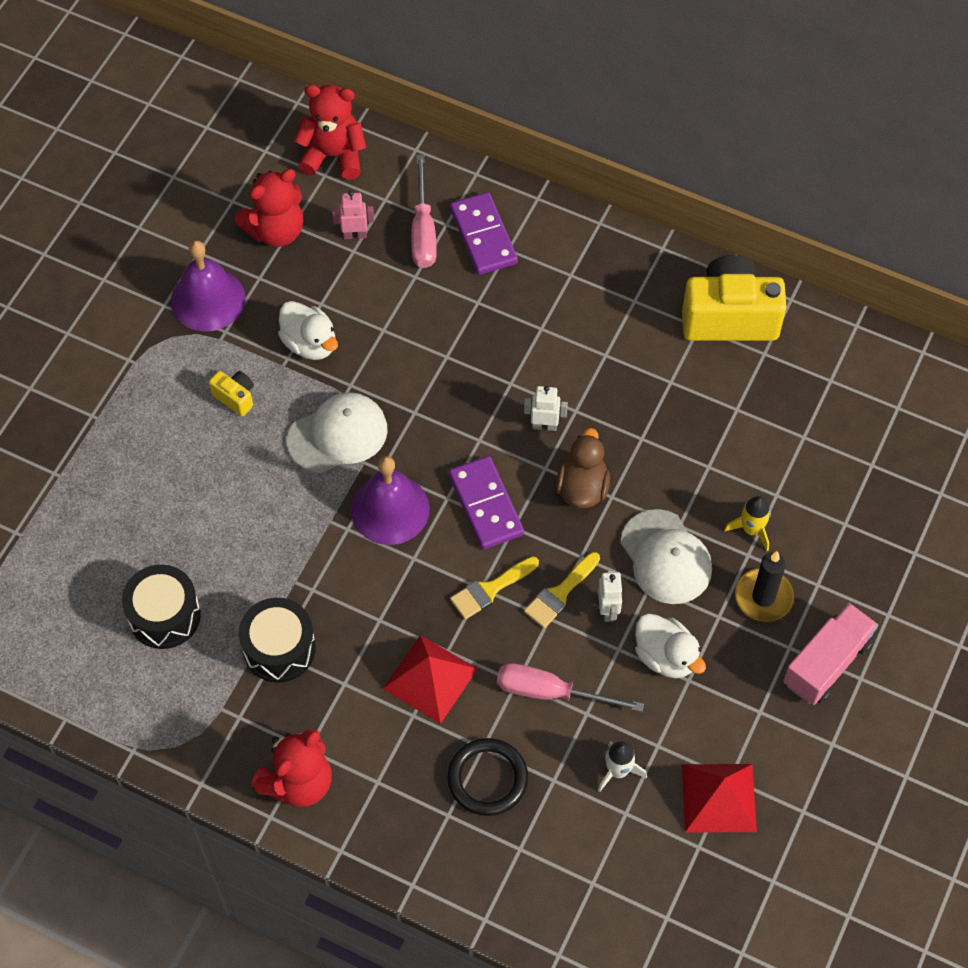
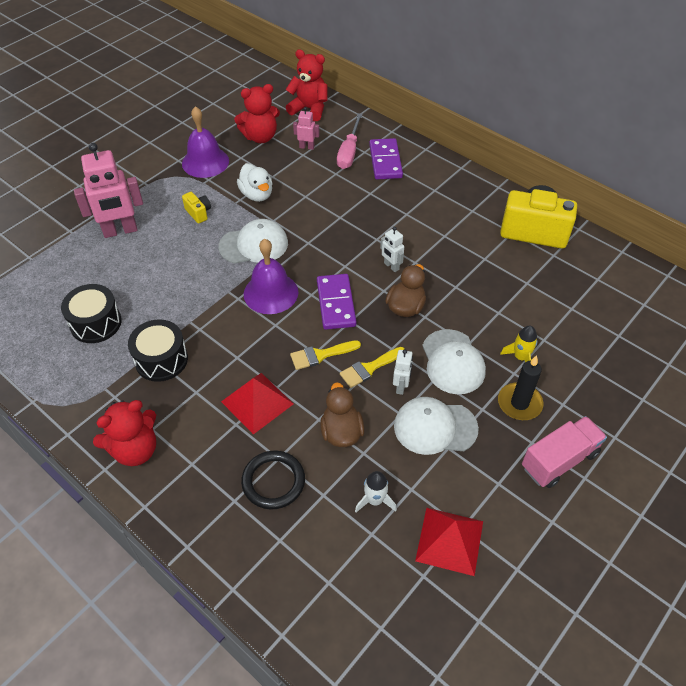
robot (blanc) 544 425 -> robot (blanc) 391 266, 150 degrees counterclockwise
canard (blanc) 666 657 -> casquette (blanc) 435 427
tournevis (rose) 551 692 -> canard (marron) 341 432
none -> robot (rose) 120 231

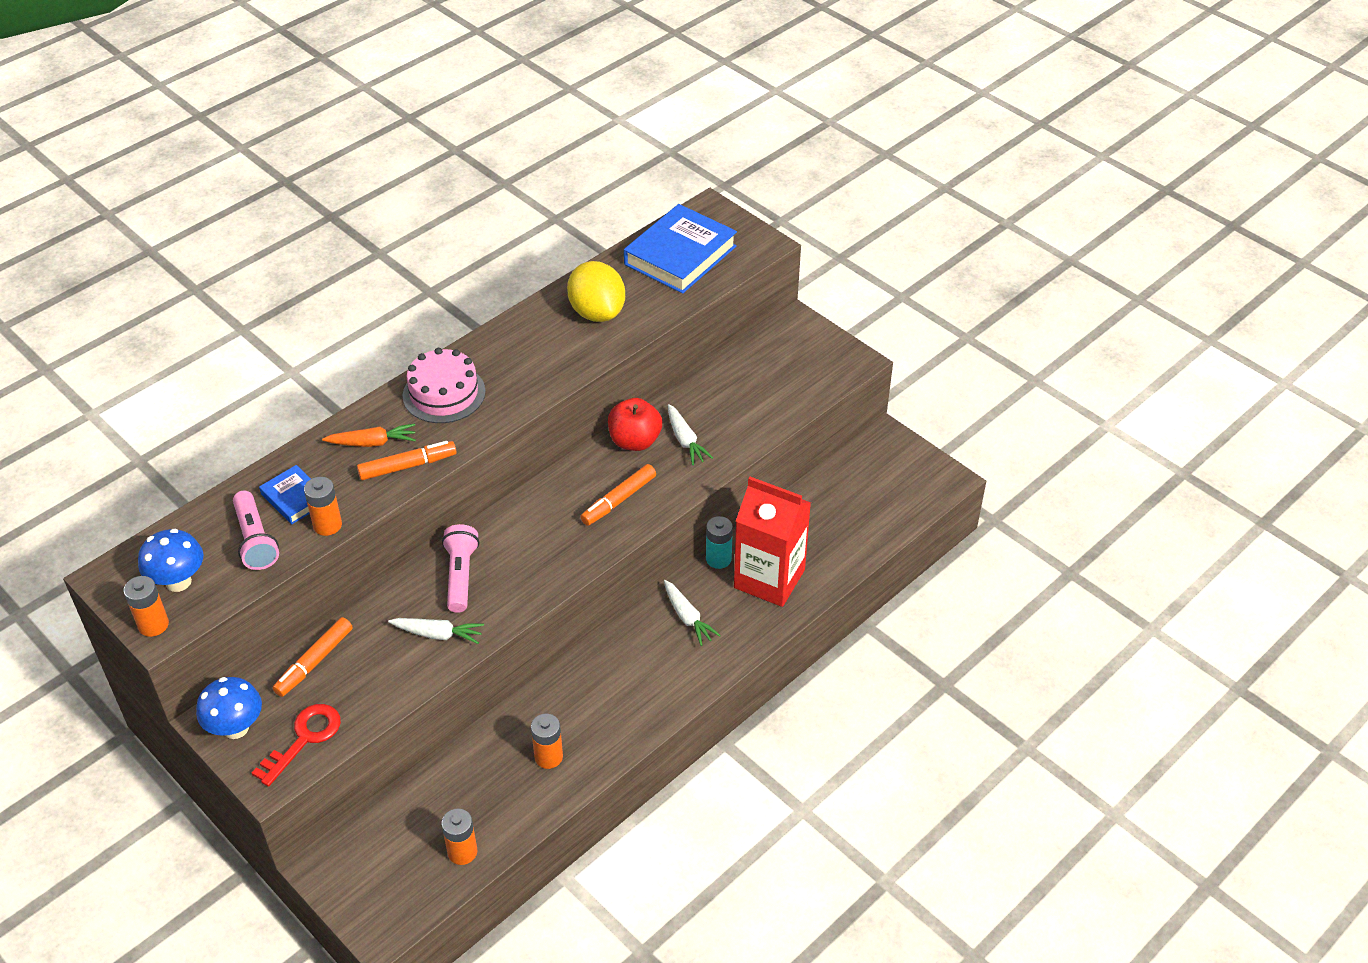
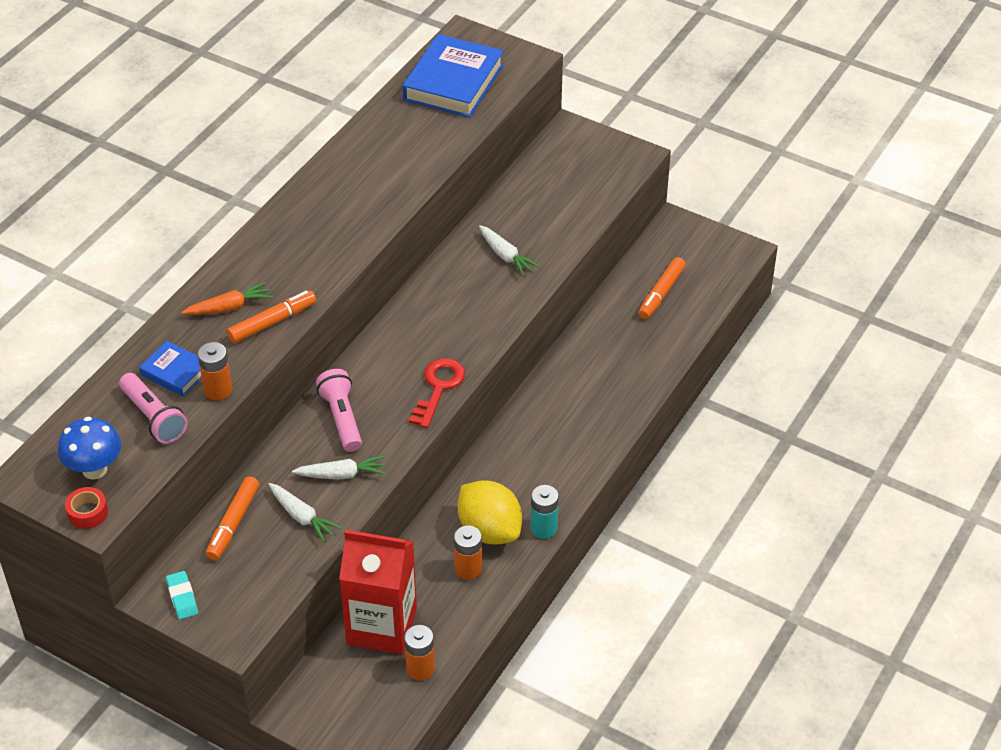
citron (jaune) 597 312 -> citron (jaune) 489 530, move
gâteau (rose) 444 393 -> none
pomme (rouge) 635 441 -> none
feutre (orange) 618 500 -> feutre (orange) 661 293, move
brique de lait (rouge) 769 579 -> brique de lait (rouge) 382 626, move
pile (turquoise) 718 559 -> pile (turquoise) 543 528, move
pile (orange) 153 625 -> ruban adhésif (rouge) 87 513
carotte (blanc) 687 617 -> carotte (blanc) 302 517, move
champignon (bleu) 236 728 -> gomme (turquoise) 182 597
clé (rouge) 304 739 -> clé (rouge) 438 388, move

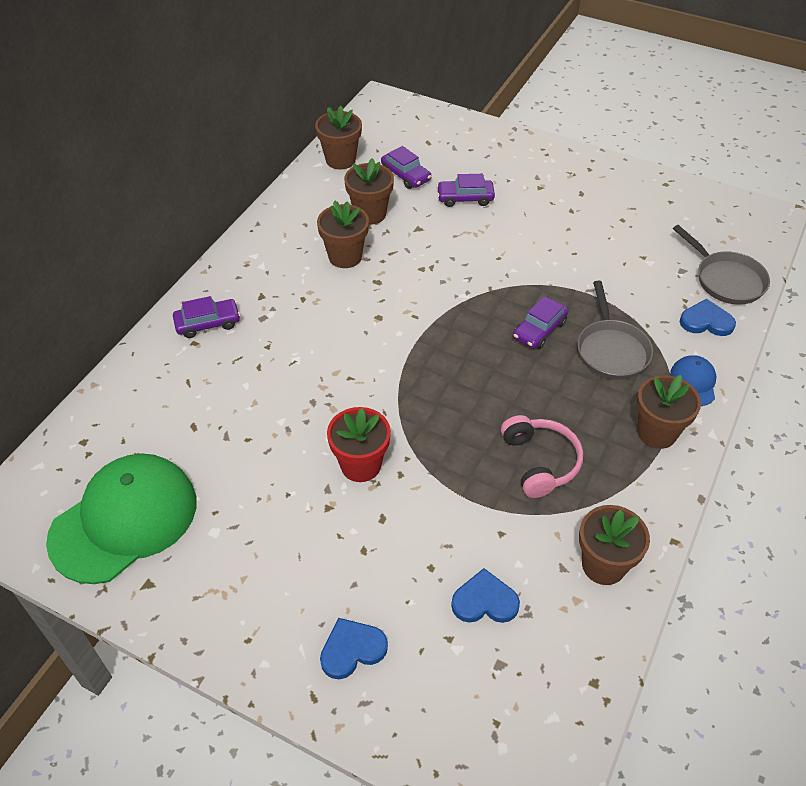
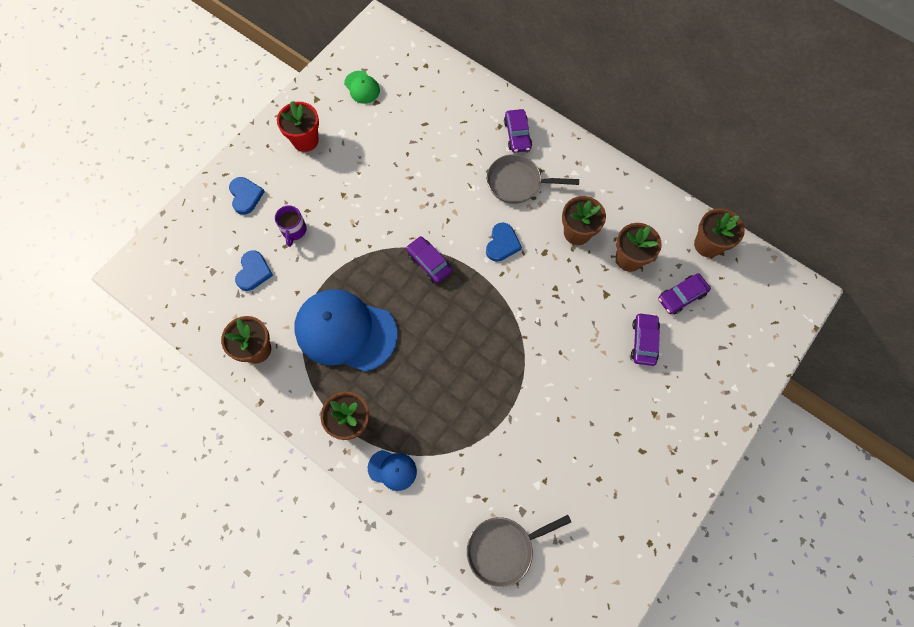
poêle (gris) 611 350 -> poêle (gris) 517 183, move
voiture (violet) 539 330 -> voiture (violet) 429 262, move
cœur (bleu) 706 321 -> cœur (bleu) 502 244, move
pot de fleurs (rouge) 360 465 -> pot de fleurs (rouge) 305 140, move
casque audio (rose) 540 462 -> casquette (bleu) 345 331
casquette (vert) 124 520 -> casquette (vert) 362 87, x0.44
none -> tasse (violet) 294 231

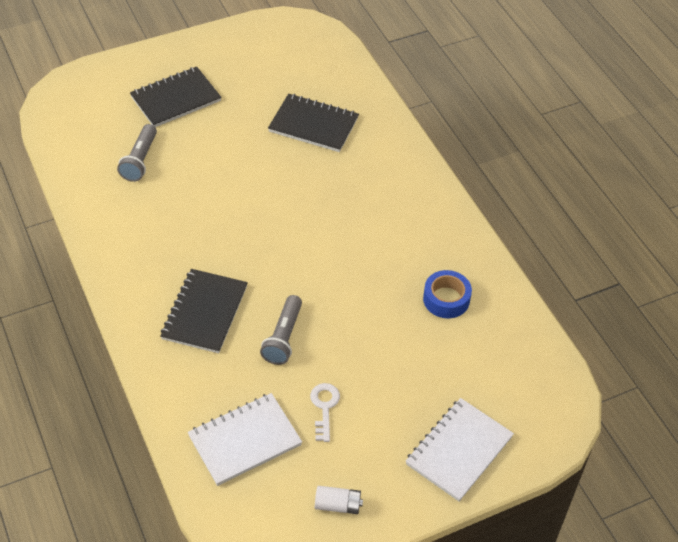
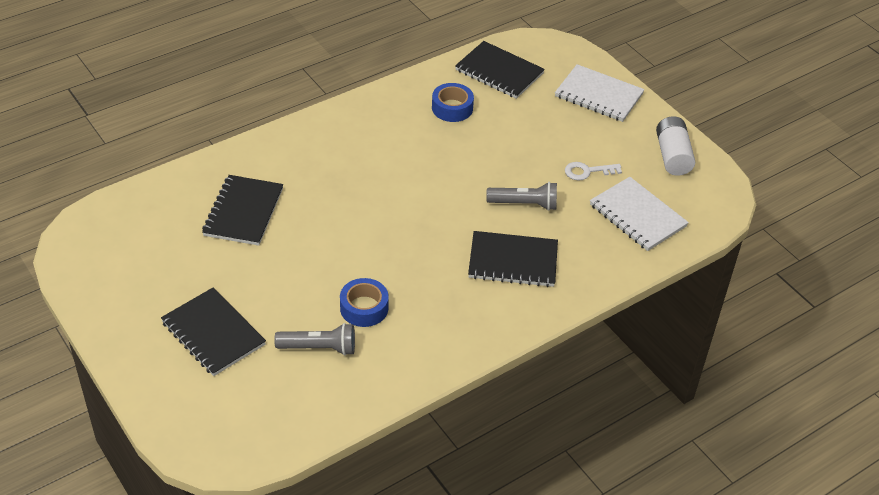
pile (blanc) 338 505 -> pile (blanc) 672 156, x1.60
none -> carnet (noir) 499 72
none -> ruban adhésif (bleu) 364 308

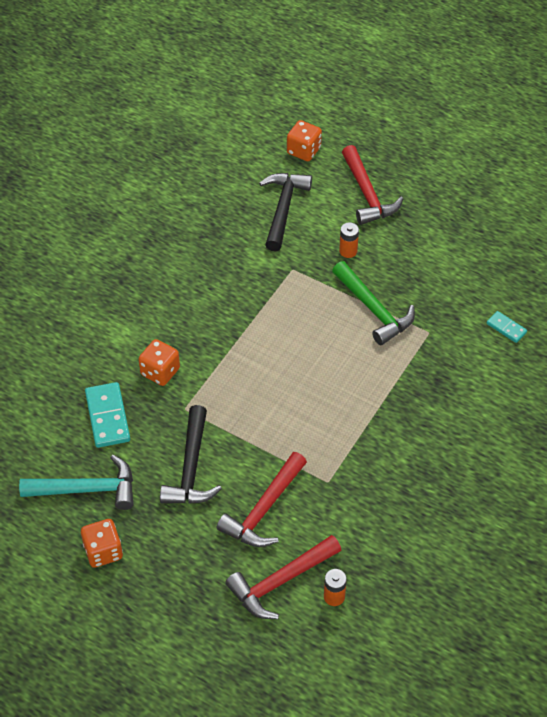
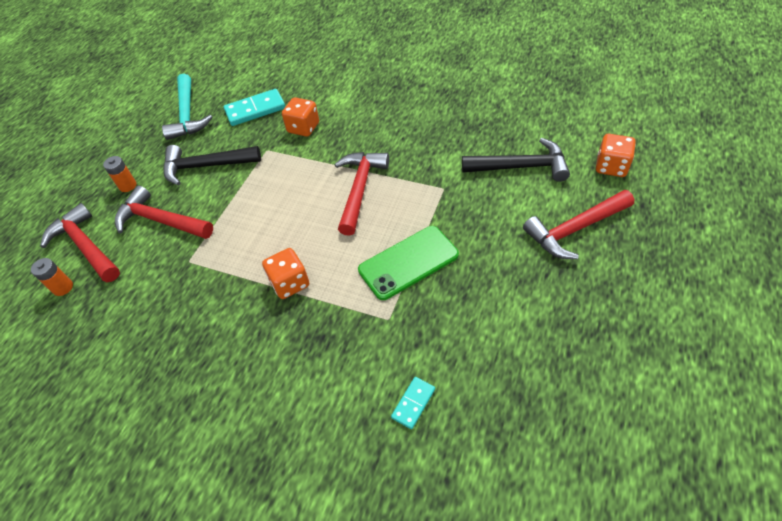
pile (orange) 348 251 -> pile (orange) 128 186, move
marteau (vert) 373 309 -> téléphone (vert) 408 262
dé (orange) 103 551 -> dé (orange) 290 283, move
none -> marteau (rouge) 360 189

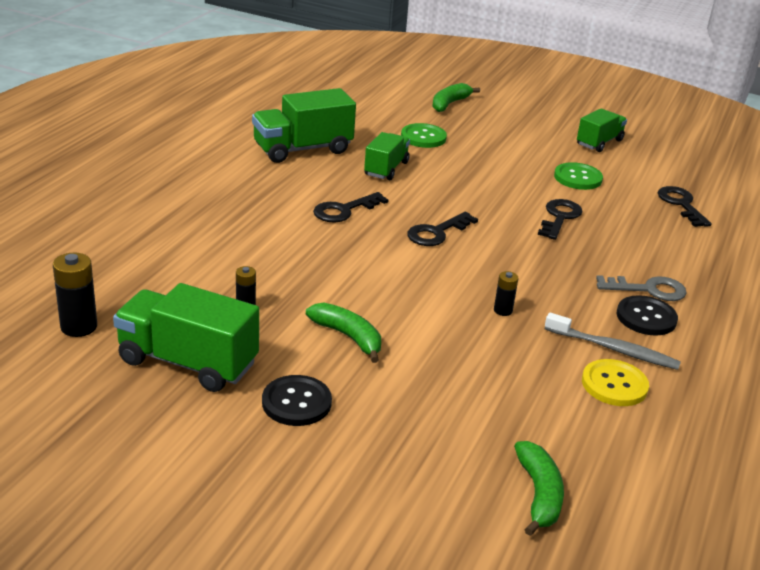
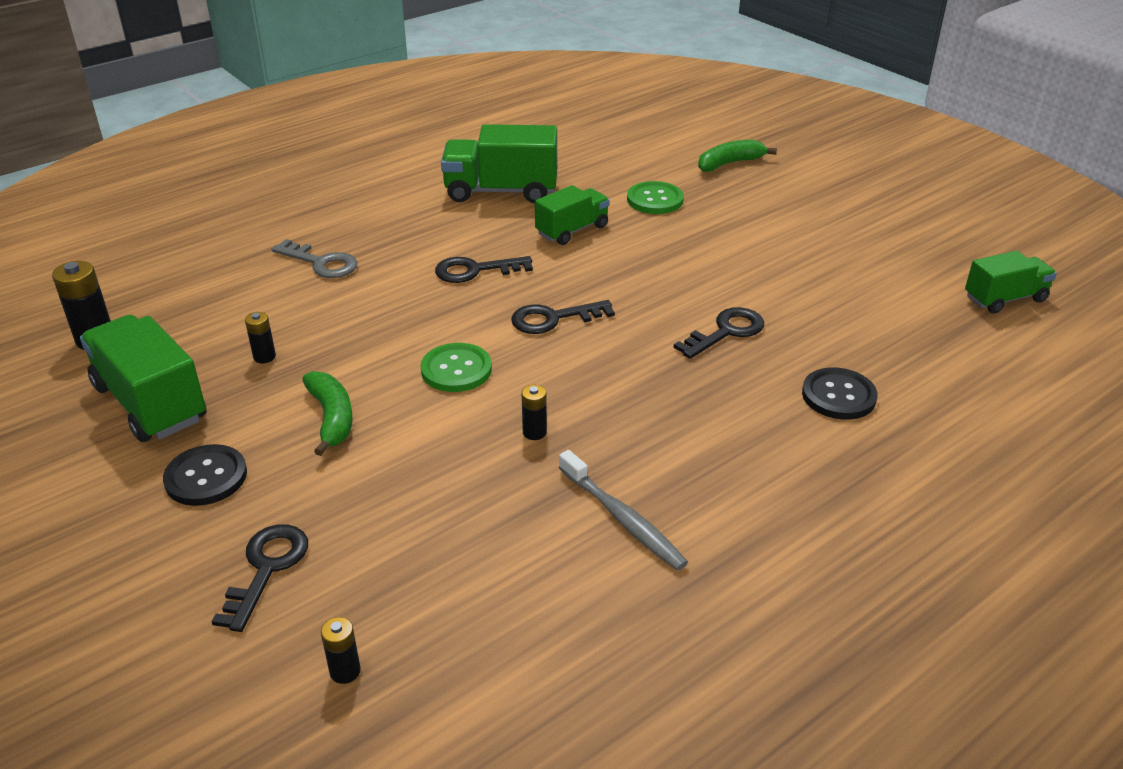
camion (vert) 599 142 -> camion (vert) 1005 299, move
bouton (vert) 578 178 -> bouton (vert) 456 370, move
clé (noir) 681 204 -> clé (noir) 266 569, move
clé (gris) 648 289 -> clé (gris) 321 263, move
bouton (noir) 646 317 -> bouton (noir) 838 396, move
bouton (jaune) 614 384 -> none
banane (vert) 539 494 -> pile (noir) 345 671

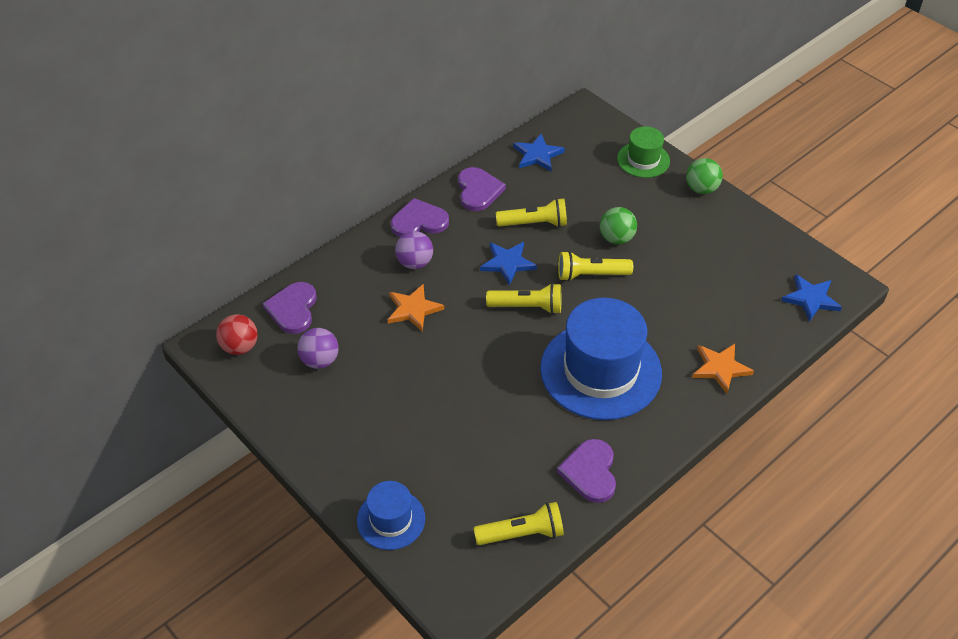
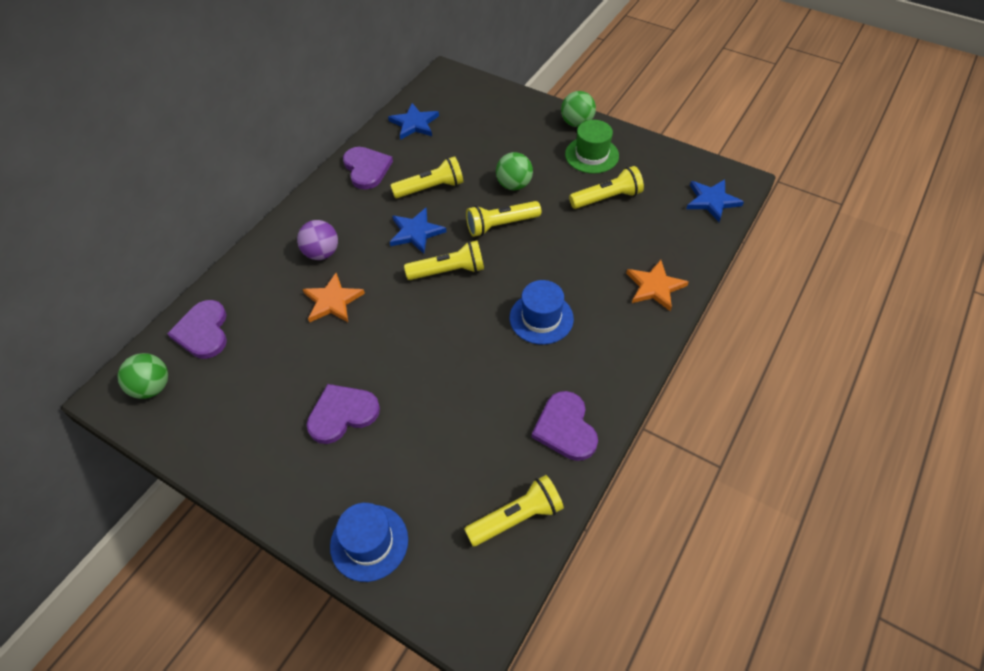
chapeau (vert) 643 160 -> chapeau (vert) 591 155, move
cœur (violet) 419 221 -> cœur (violet) 342 414, move
chapeau (bleu) 600 371 -> chapeau (bleu) 541 318, x0.51
balle (rouge) 240 347 -> balle (vert) 152 387
balle (violet) 320 360 -> none
none -> lampe de poche (jaune) 607 198

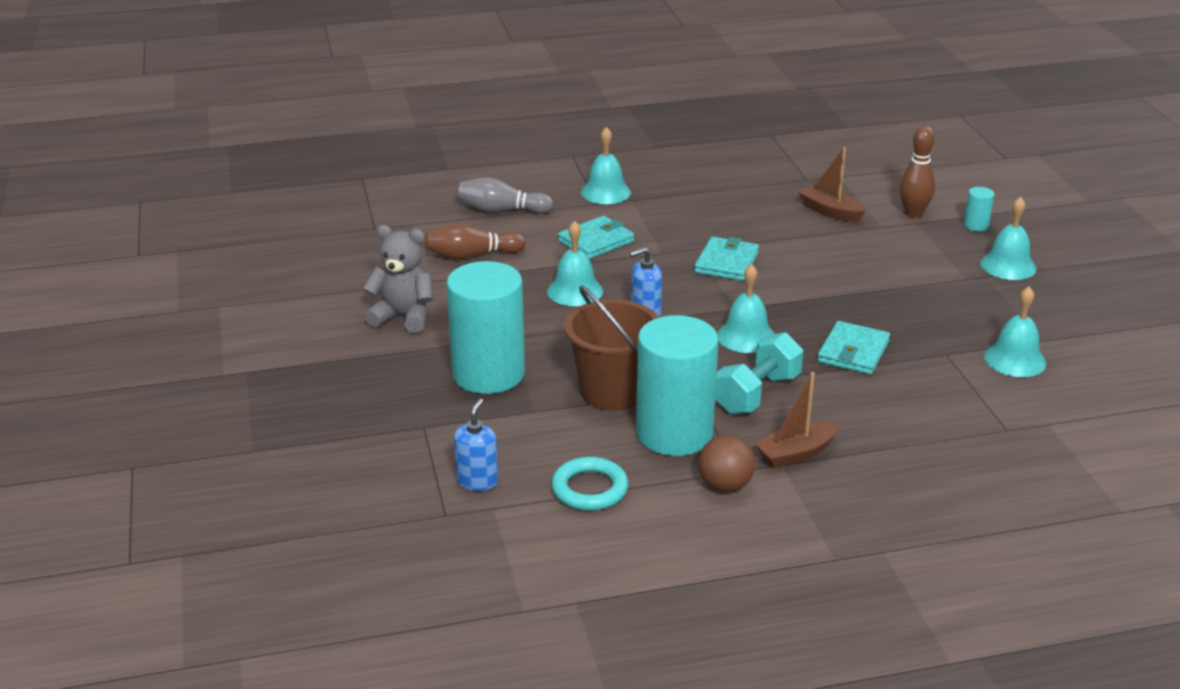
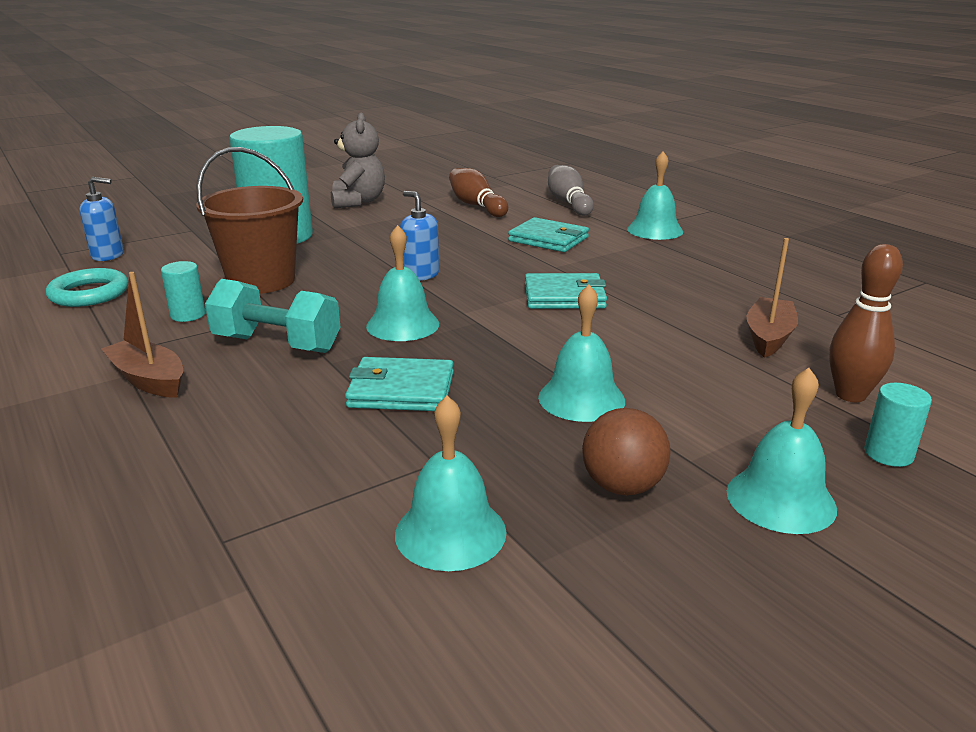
cloche (turquoise) 575 291 -> cloche (turquoise) 581 398, move
cylindre (turquoise) 674 434 -> cylindre (turquoise) 188 315, x0.40
balle (marron) 725 485 -> balle (marron) 622 486, move

